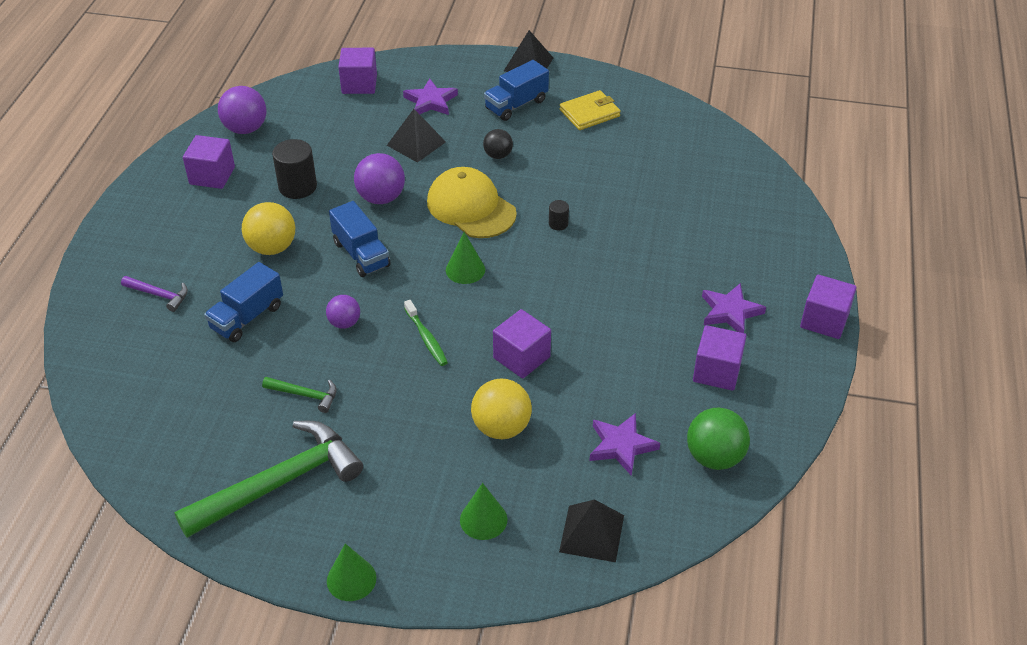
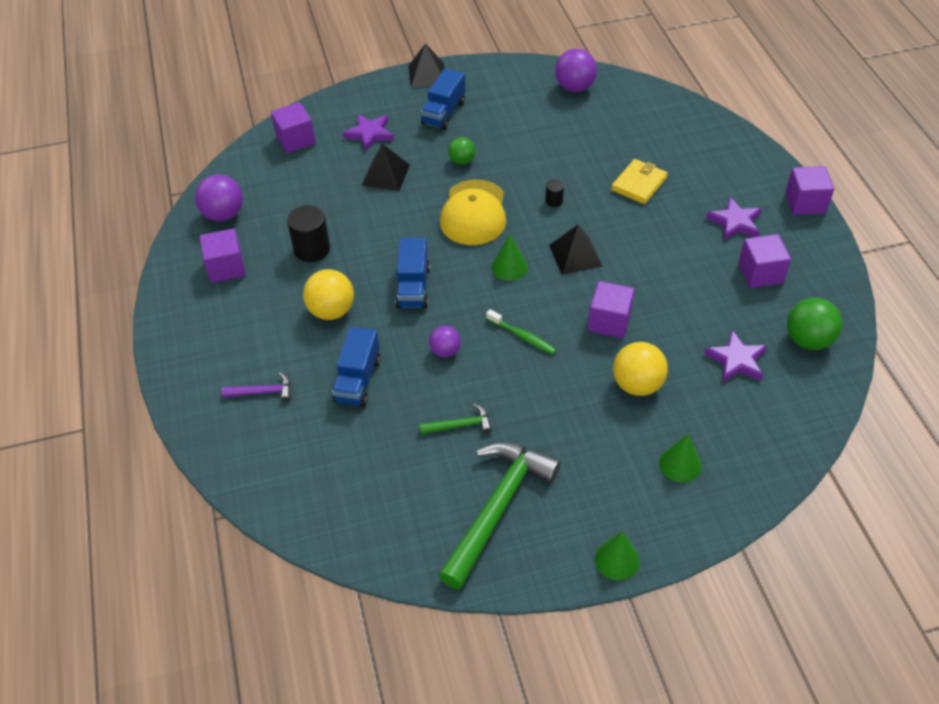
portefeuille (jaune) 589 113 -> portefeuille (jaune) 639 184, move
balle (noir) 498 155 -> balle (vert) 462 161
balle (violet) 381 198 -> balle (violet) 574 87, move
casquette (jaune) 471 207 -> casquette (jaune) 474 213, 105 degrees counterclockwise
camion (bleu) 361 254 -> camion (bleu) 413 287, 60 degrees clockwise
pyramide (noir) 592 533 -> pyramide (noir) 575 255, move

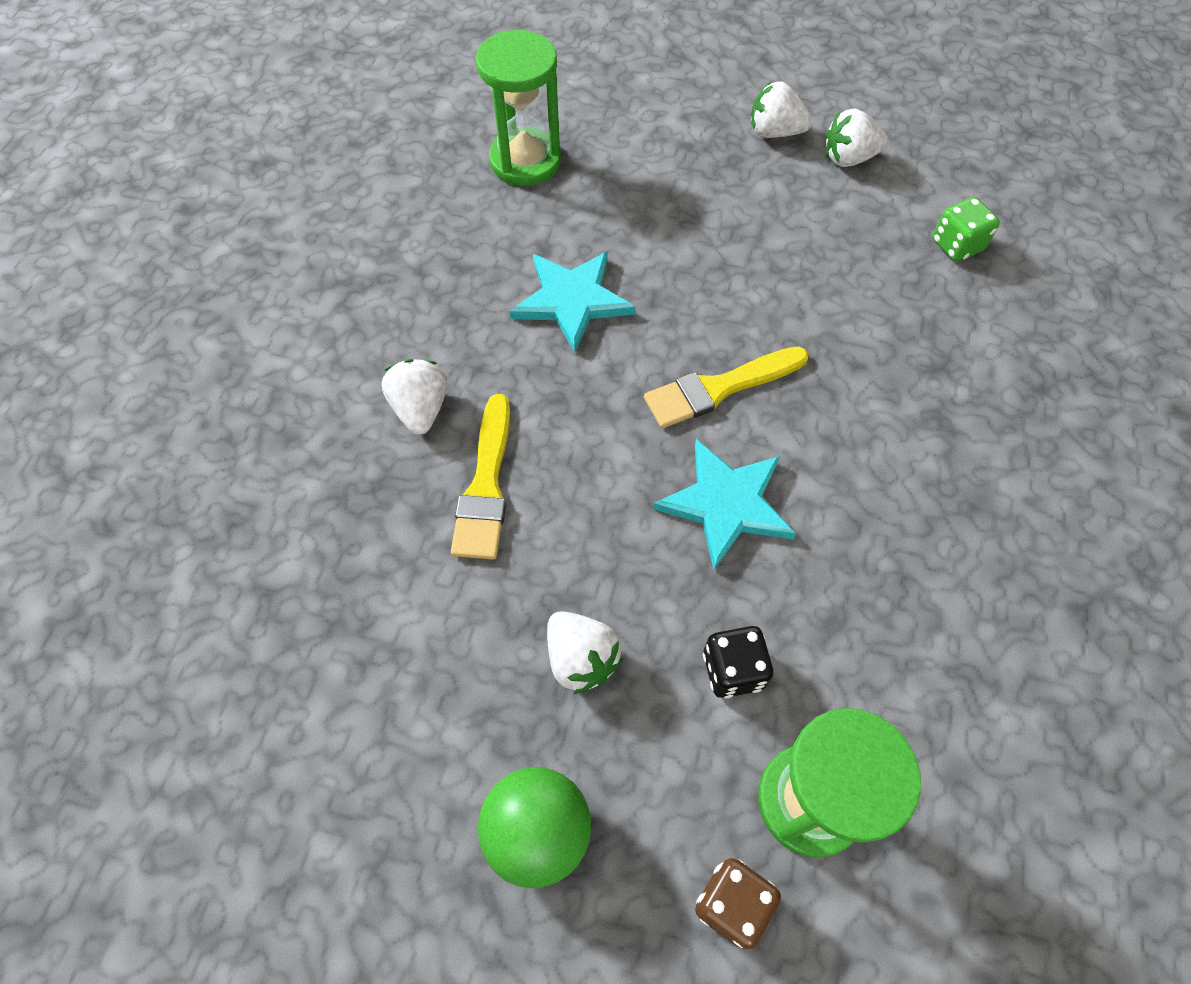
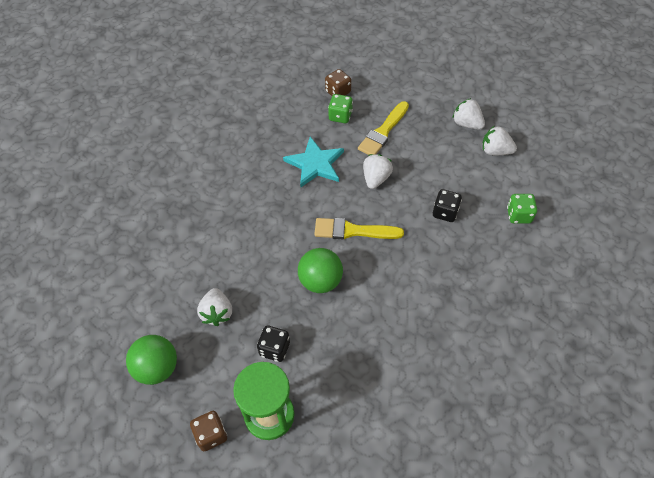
sablier (vert) 525 161 -> dé (marron) 338 92
fraise (blanc) 421 409 -> fraise (blanc) 376 178, move
pinceau (jaune) 486 485 -> pinceau (jaune) 383 132, move
étoile (turquoise) 726 504 -> balle (vert) 320 281
none -> dé (vert) 340 116
none -> dé (noir) 445 212

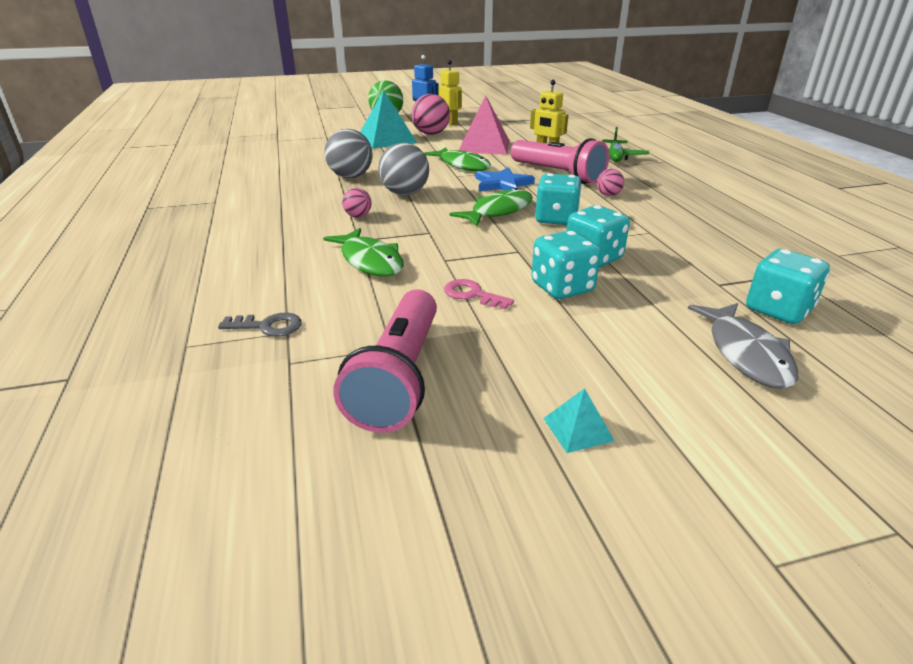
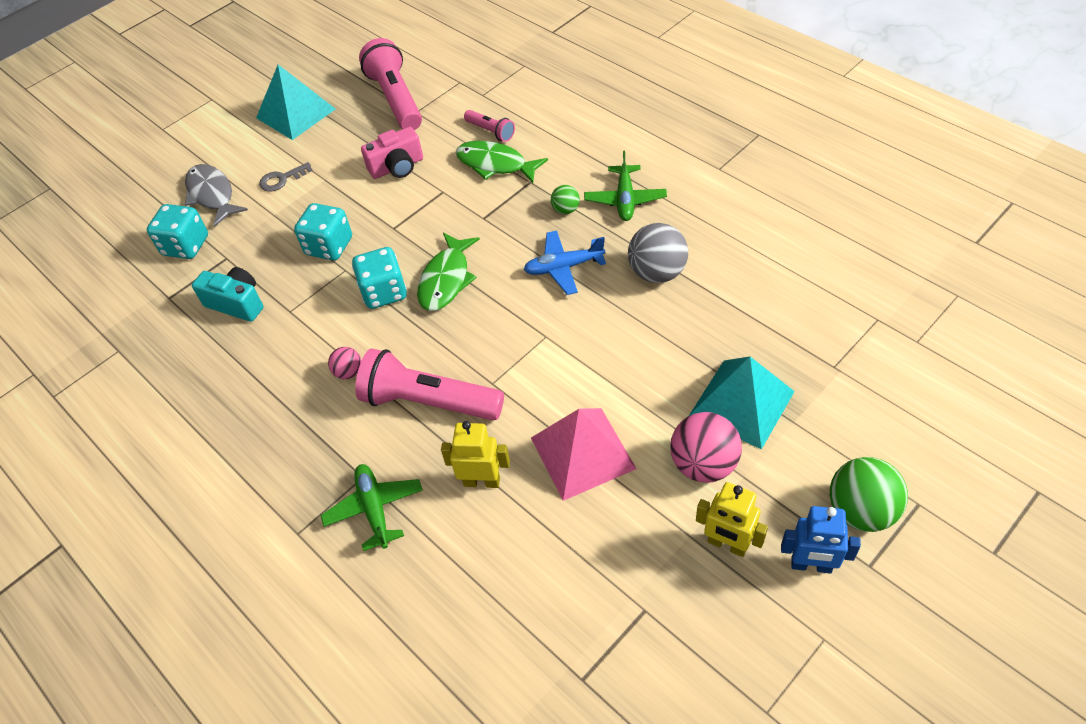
balle (gris) 405 193 -> avion (bleu) 563 267
poisson (vert) 462 165 -> none
étoile (bleu) 502 184 -> none
balle (rose) 358 216 -> balle (vert) 566 210
dé (turquoise) 562 287 -> none
clé (rose) 472 295 -> appareil photo (rose) 397 167
clé (gris) 268 326 -> clé (gris) 282 179, move
pyramide (turquoise) 578 429 -> pyramide (turquoise) 295 113, x2.21
none -> lampe de poche (rose) 490 131
none -> avion (vert) 625 199
none -> appareil photo (turquoise) 237 303

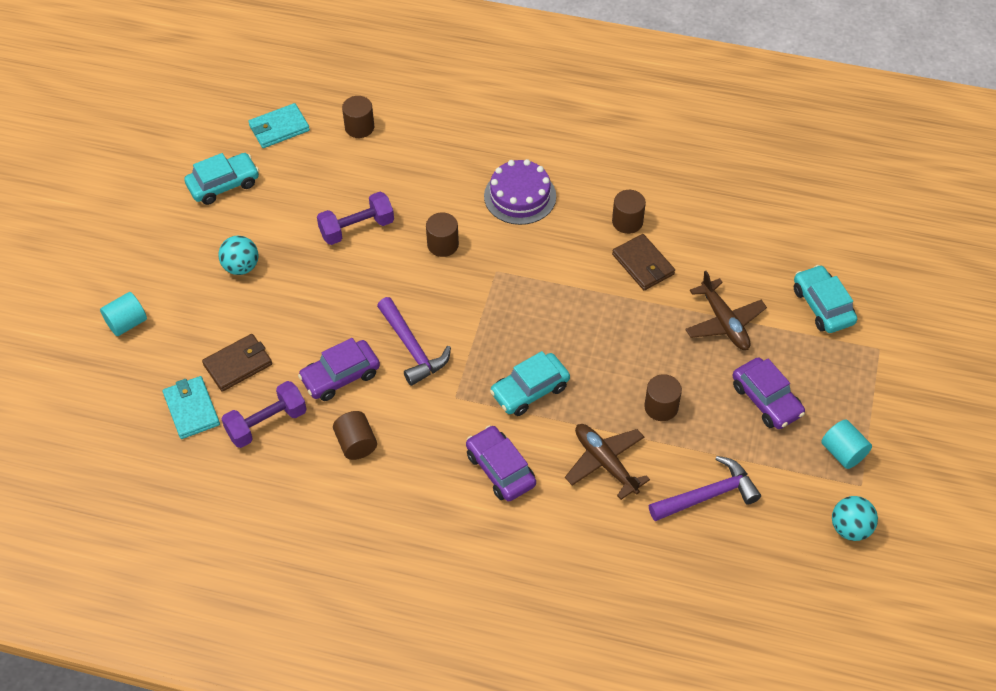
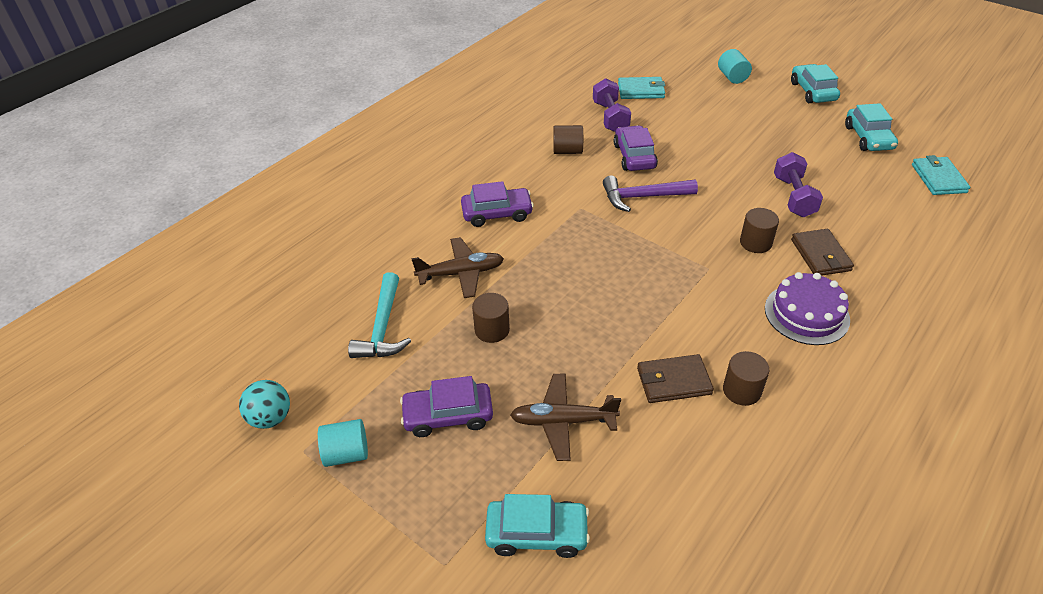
cylindre (marron) 359 127 -> none
balle (turquoise) 241 267 -> none
portefeuille (marron) 238 364 -> portefeuille (marron) 820 255, move
voiture (turquoise) 530 390 -> voiture (turquoise) 812 91, move
marteau (violet) 708 495 -> marteau (turquoise) 383 328

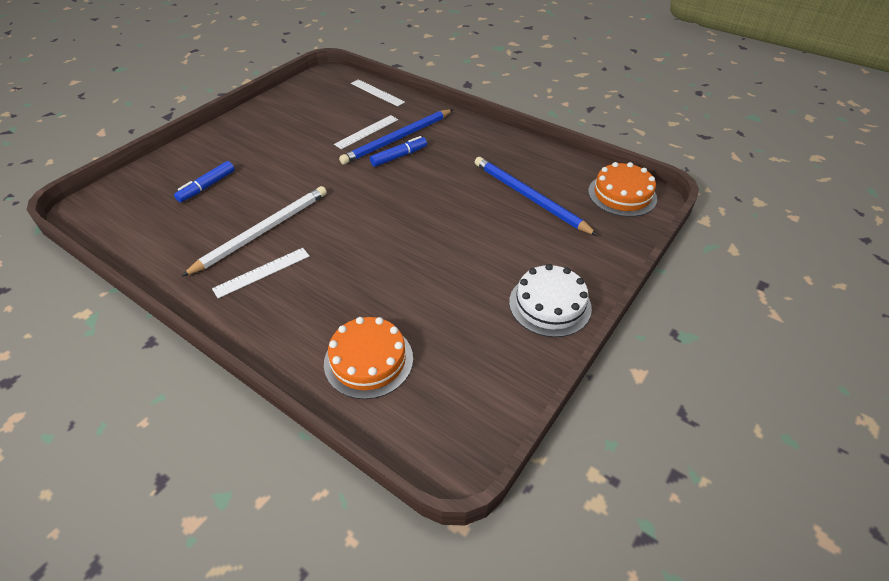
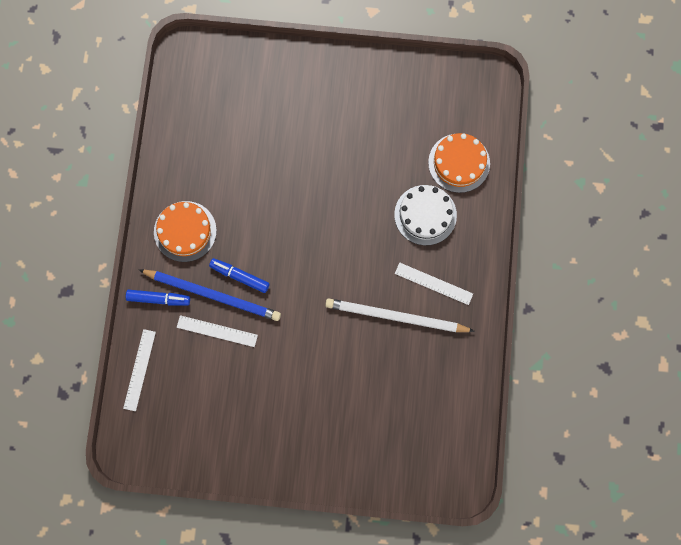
crayon (bleu) 529 197 -> none
feutre (bleu) 207 186 -> feutre (bleu) 159 299, move
gâteau (orange) 622 195 -> gâteau (orange) 185 231, move
gâteau (blanc) 550 304 -> gâteau (blanc) 425 215, move

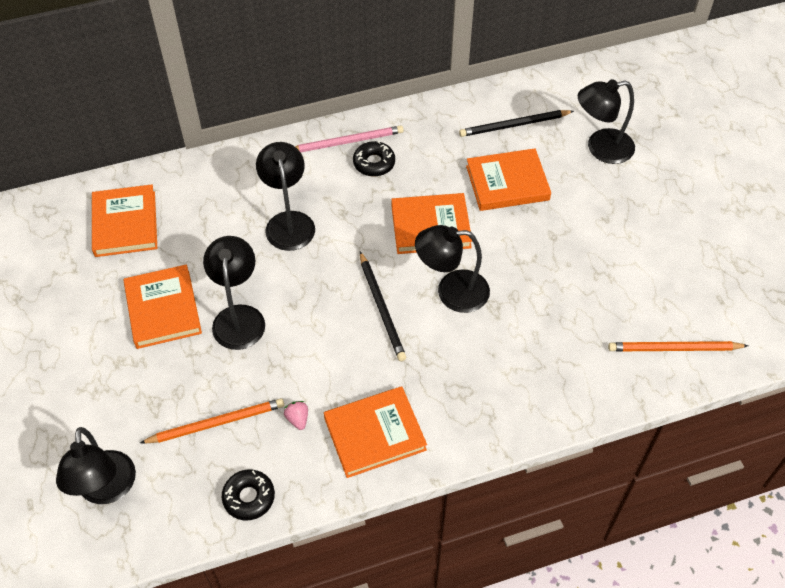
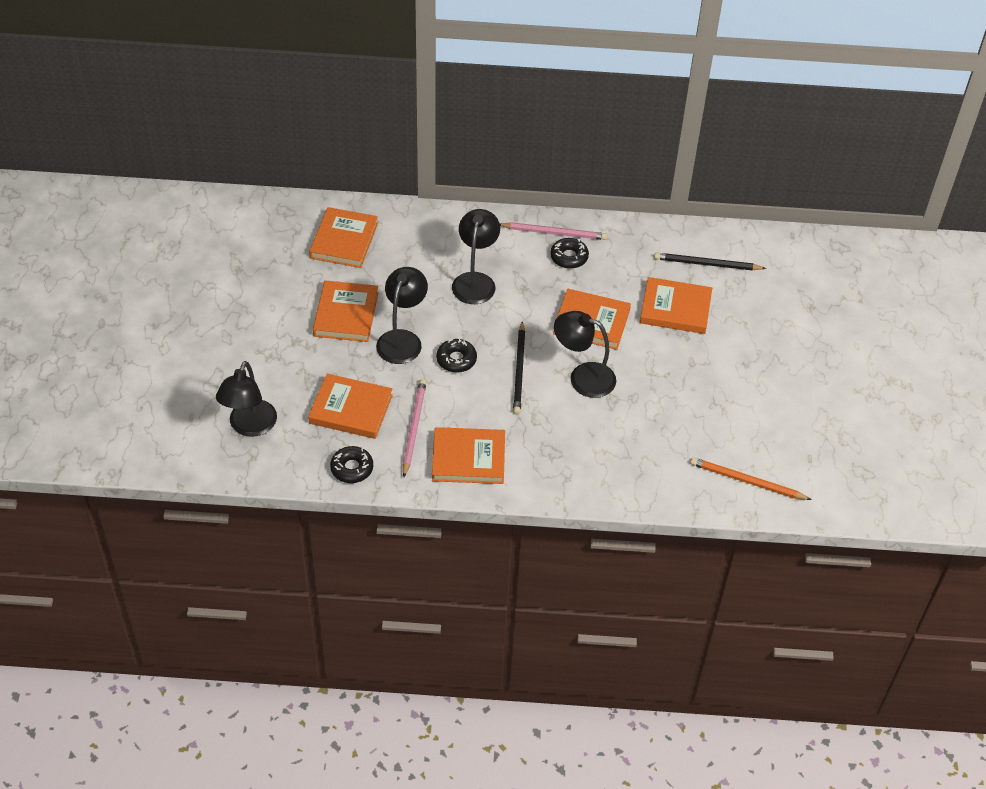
lampe (noir) 600 148 -> none
crayon (orange) 216 423 -> livre (orange) 351 409
fraise (rose) 297 419 -> crayon (rose) 414 427
none -> beignet (noir) 456 359

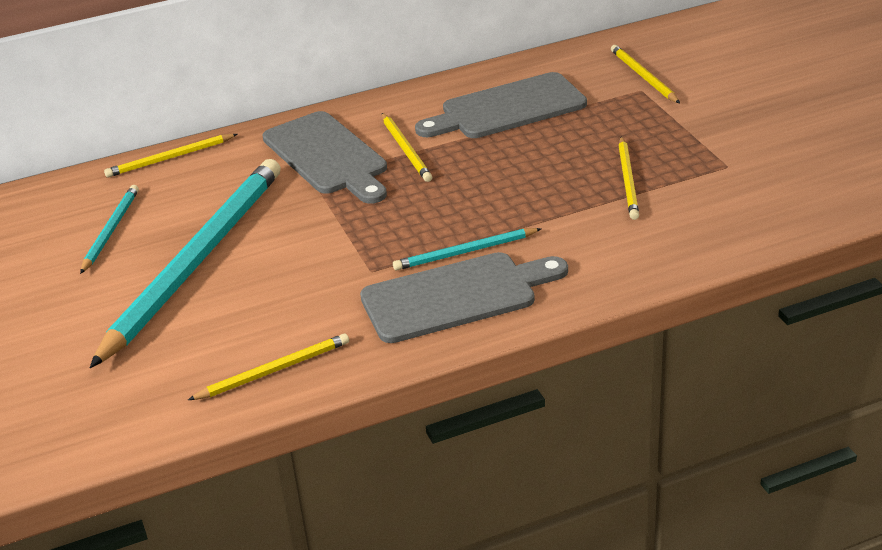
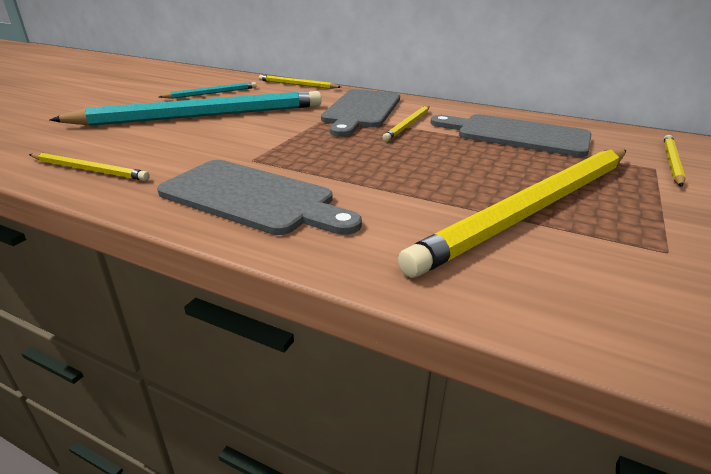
crayon (jaune) 628 180 -> crayon (jaune) 533 209, x2.26
crayon (turquoise) 465 252 -> none

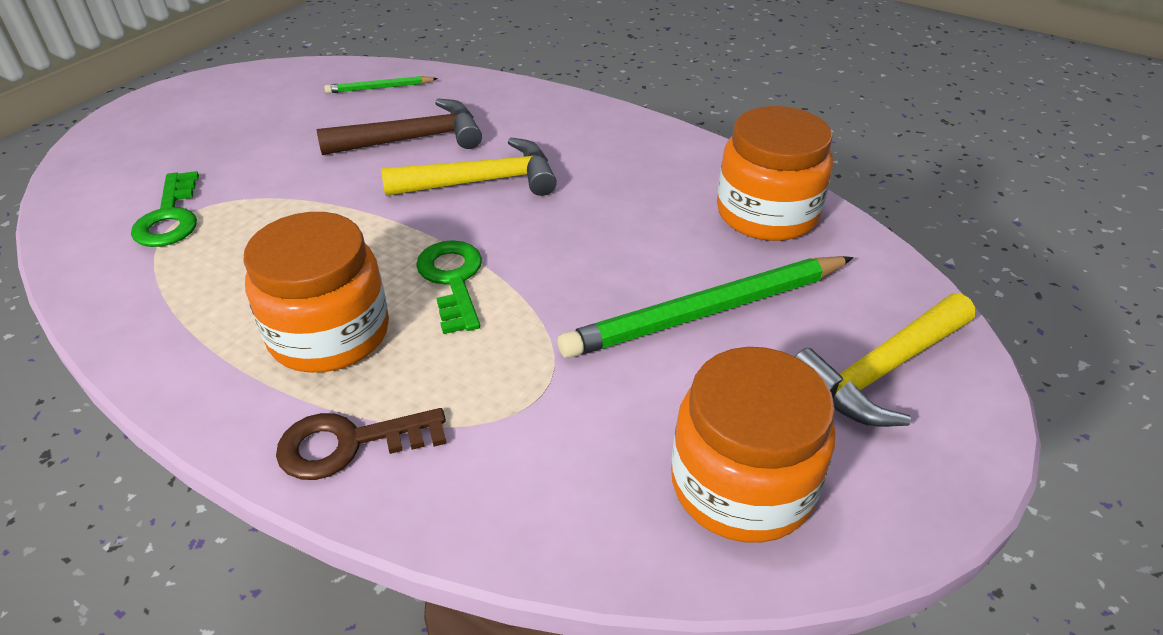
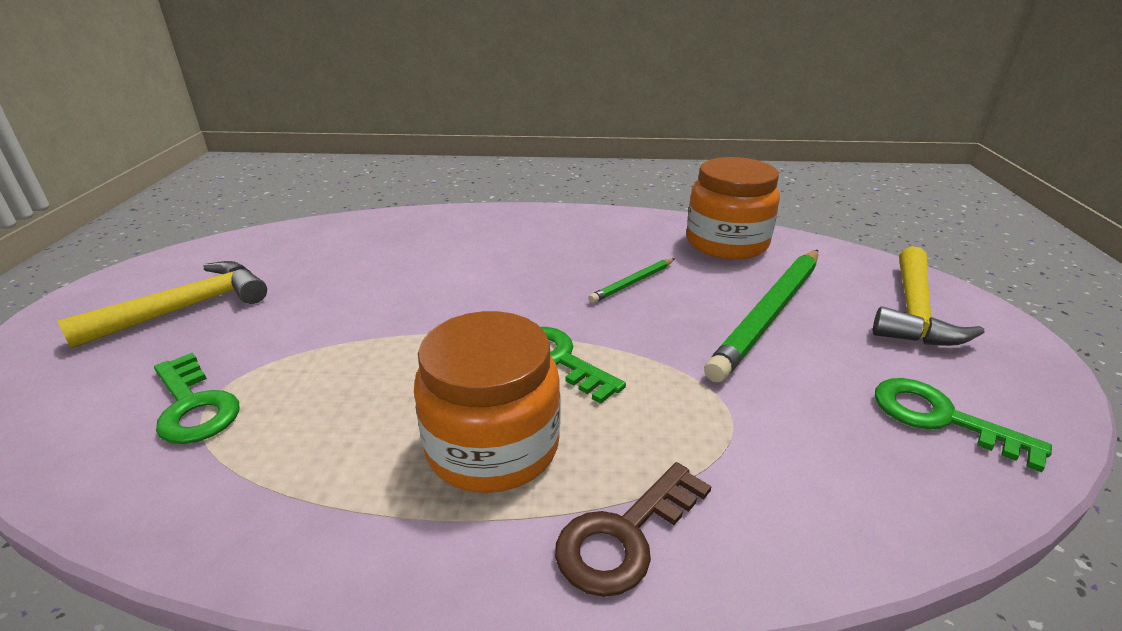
crayon (vert) 379 88 -> crayon (vert) 632 283, move
marteau (marron) 414 139 -> none
marteau (jaune) 483 181 -> marteau (jaune) 187 308, move
bocal (orange) 742 484 -> clé (vert) 941 418

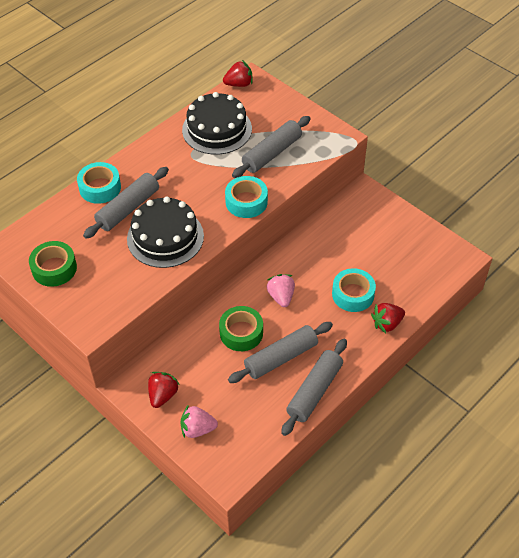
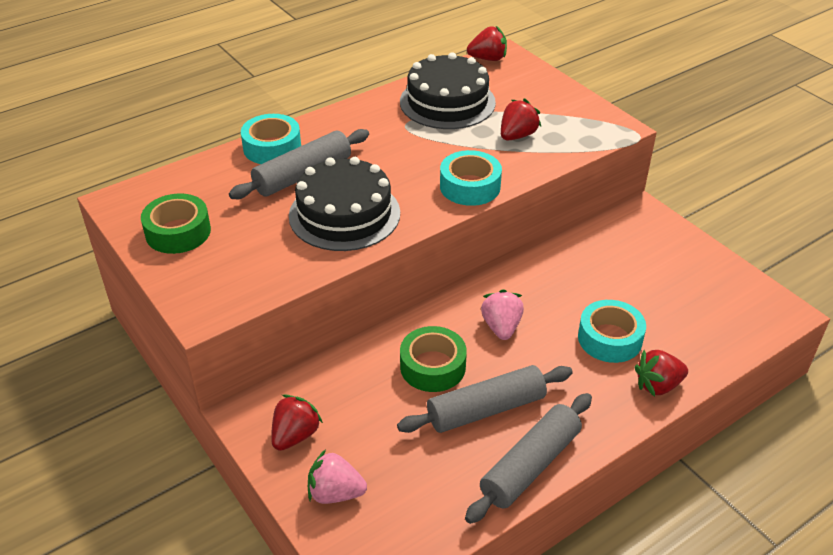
rouleau à pâtisserie (gris) 271 153 -> fraise (rouge) 517 136

